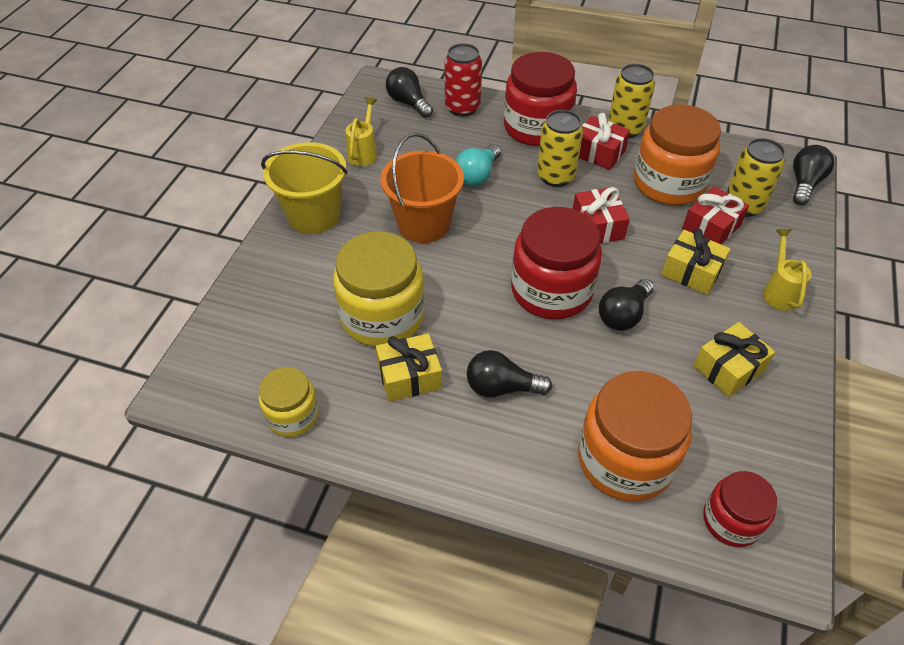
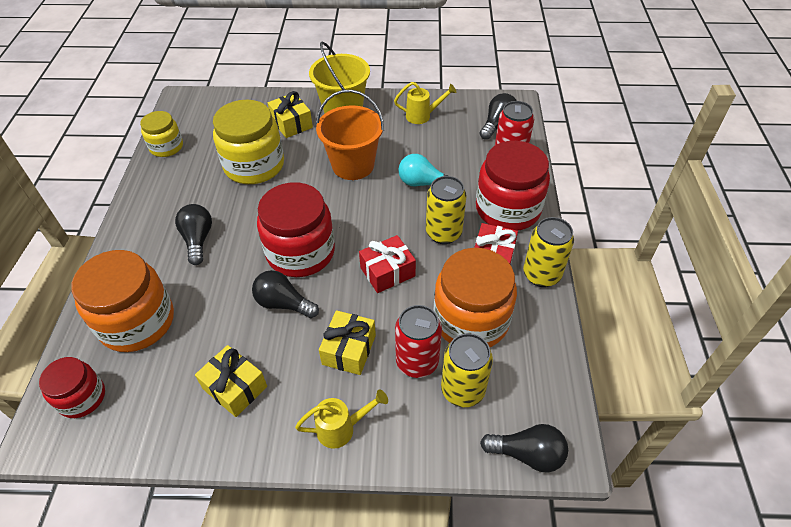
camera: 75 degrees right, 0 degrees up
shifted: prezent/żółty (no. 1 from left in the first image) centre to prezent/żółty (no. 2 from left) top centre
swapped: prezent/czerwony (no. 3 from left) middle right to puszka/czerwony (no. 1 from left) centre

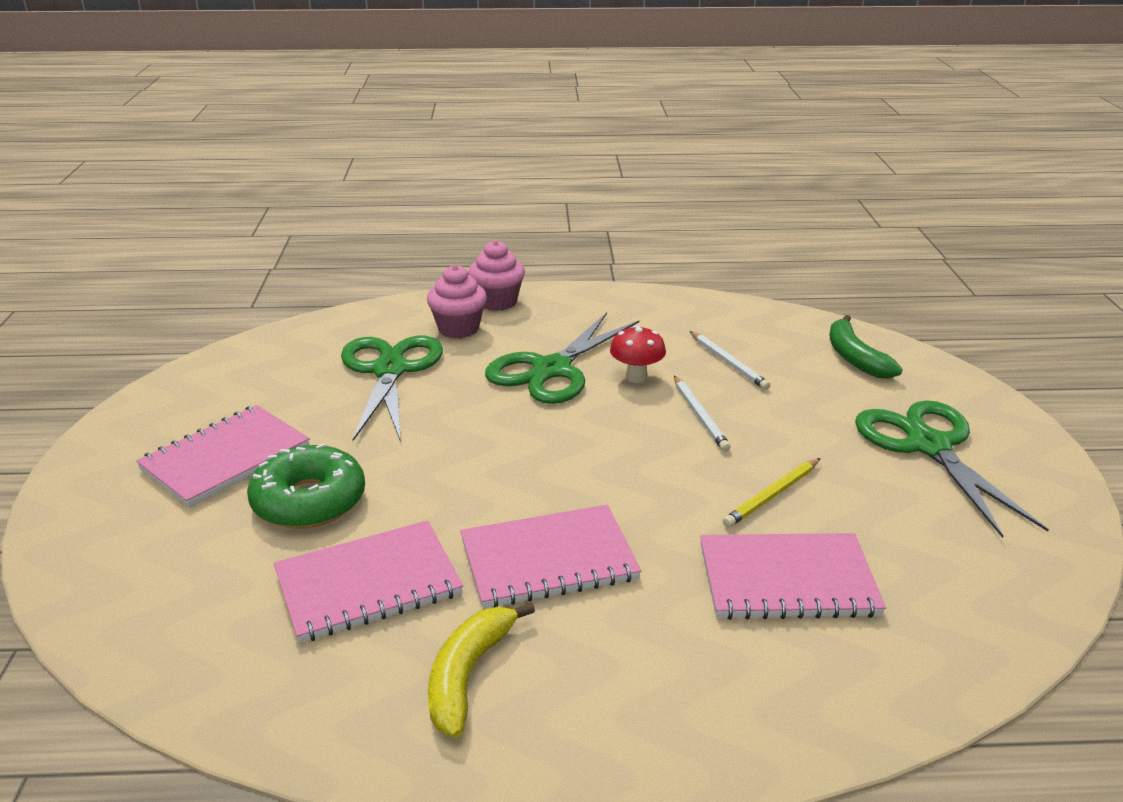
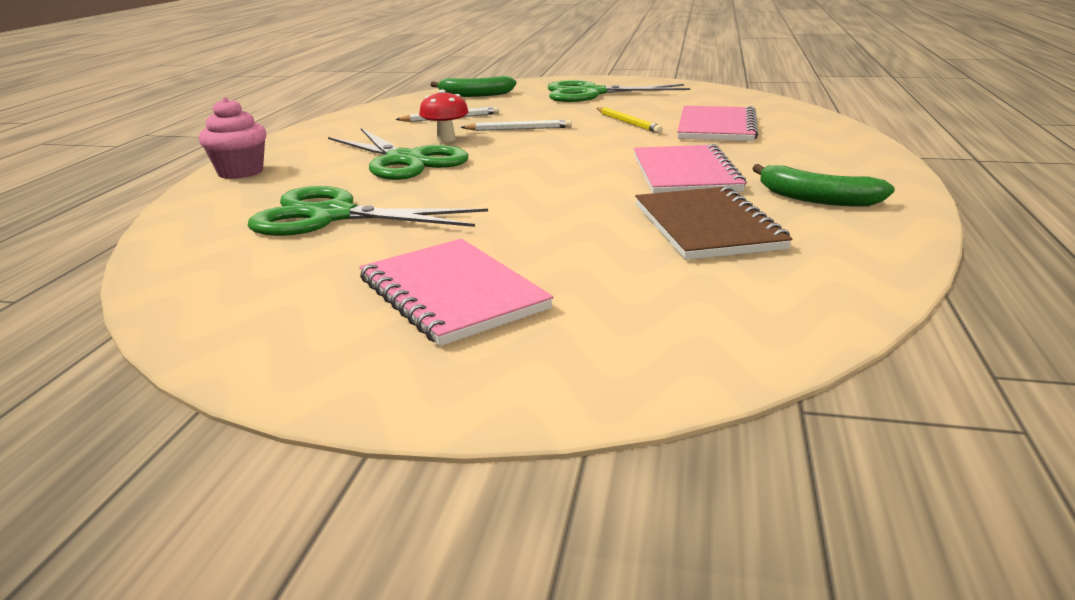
camera: 75 degrees left, 5 degrees down
gone: donut/zielony middle left; muffinka/różowy (no. 1 from left) centre
repainted: zeszyt/różowy (no. 2 from left) bottom left to zeszyt/brązowy centre; banan/żółty bottom centre to banan/zielony (no. 2 from left) top right

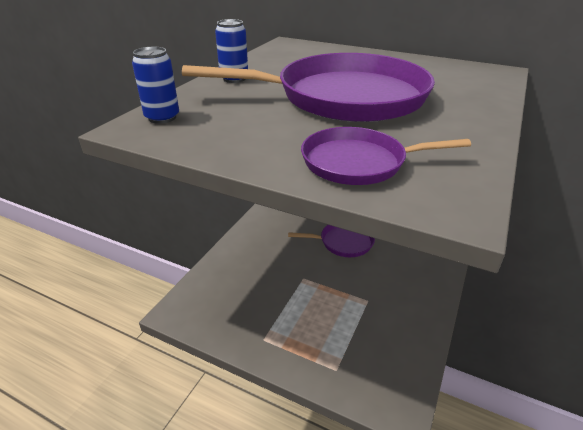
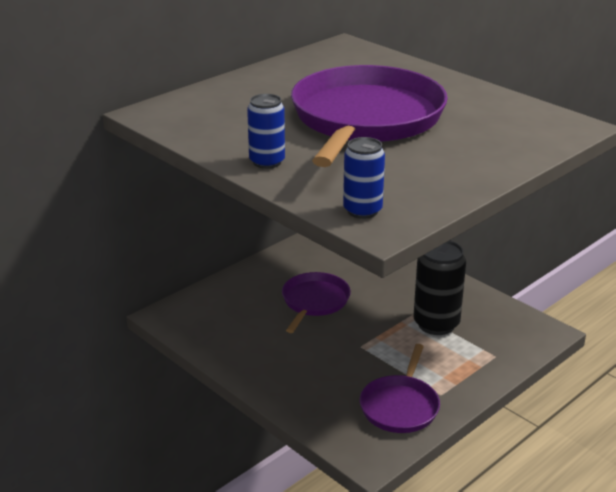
camera: 70 degrees left, 5 degrees down
new: puszka/czarny middle right
shifted: patelnia/fioletowy (no. 3 from left) centre to bottom centre

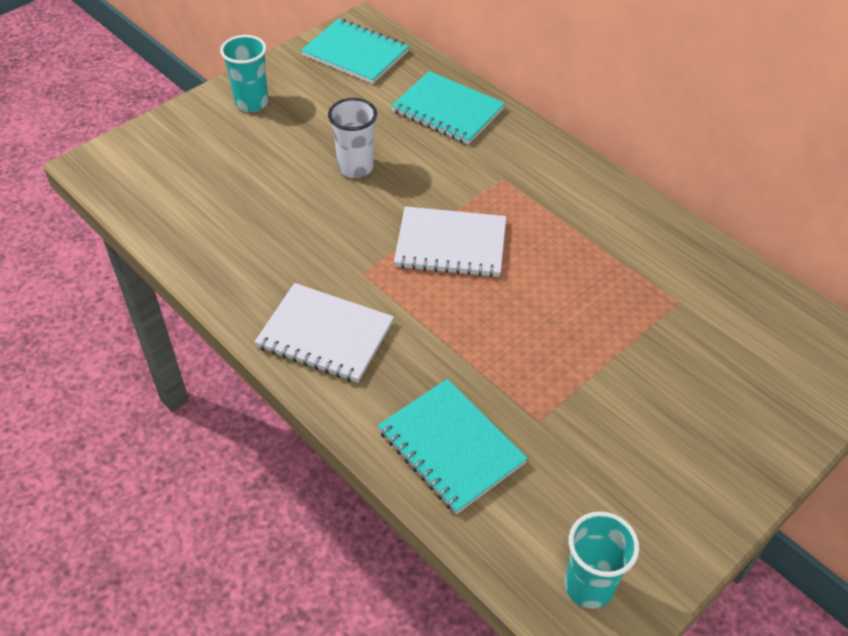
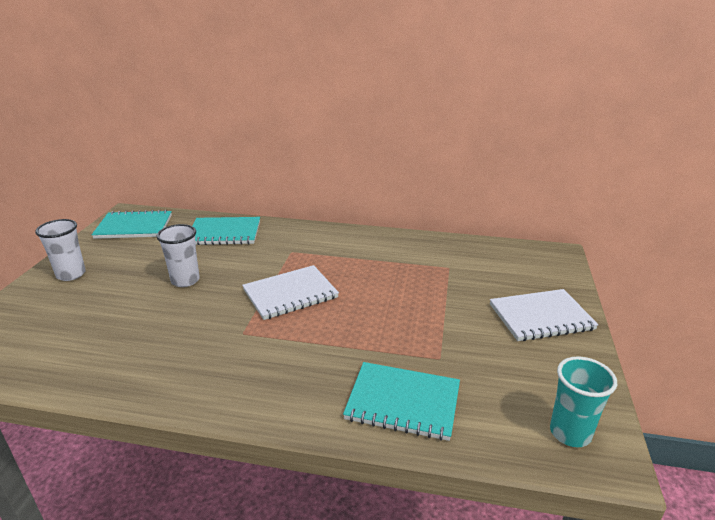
camera: 35 degrees left, 20 degrees down
shifted: zeszyt/biały (no. 1 from left in the first image) centre to zeszyt/biały (no. 2 from left) middle right
repainted: szklanka/turkusowy (no. 1 from left) top left to szklanka/biały (no. 1 from left) middle left

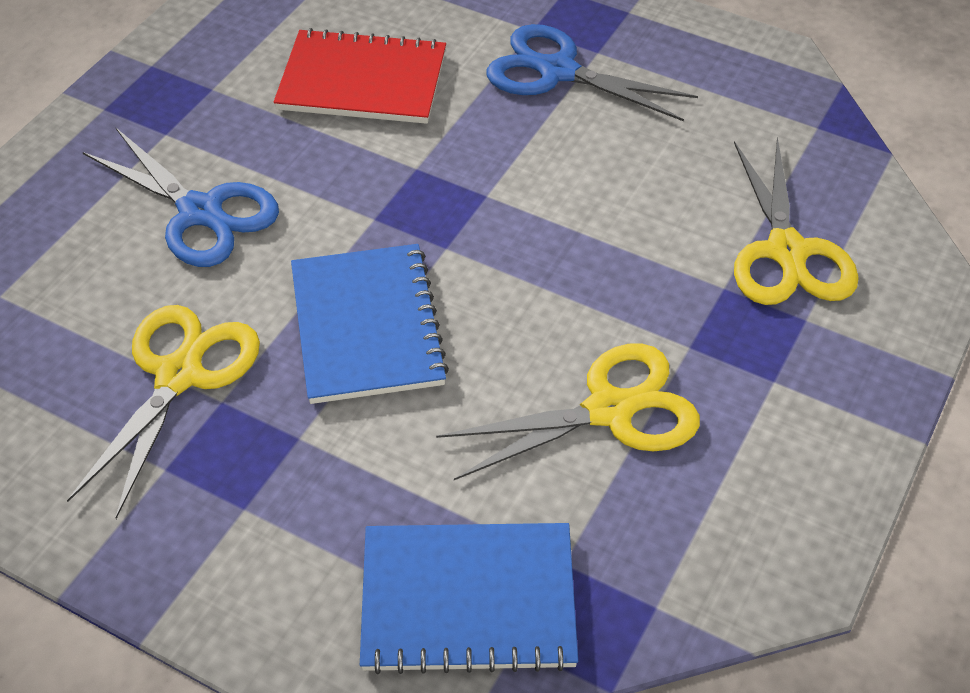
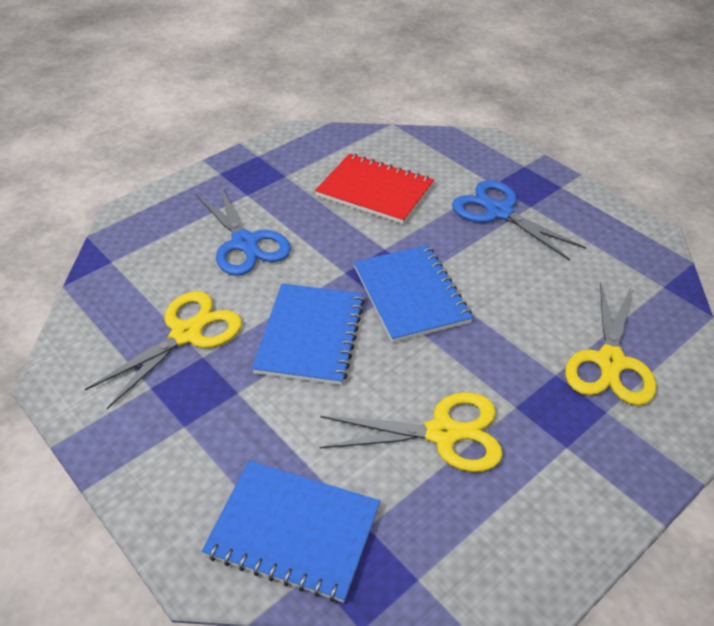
camera: 20 degrees right, 5 degrees down
new: zeszyt/niebieski (no. 3 from left) centre

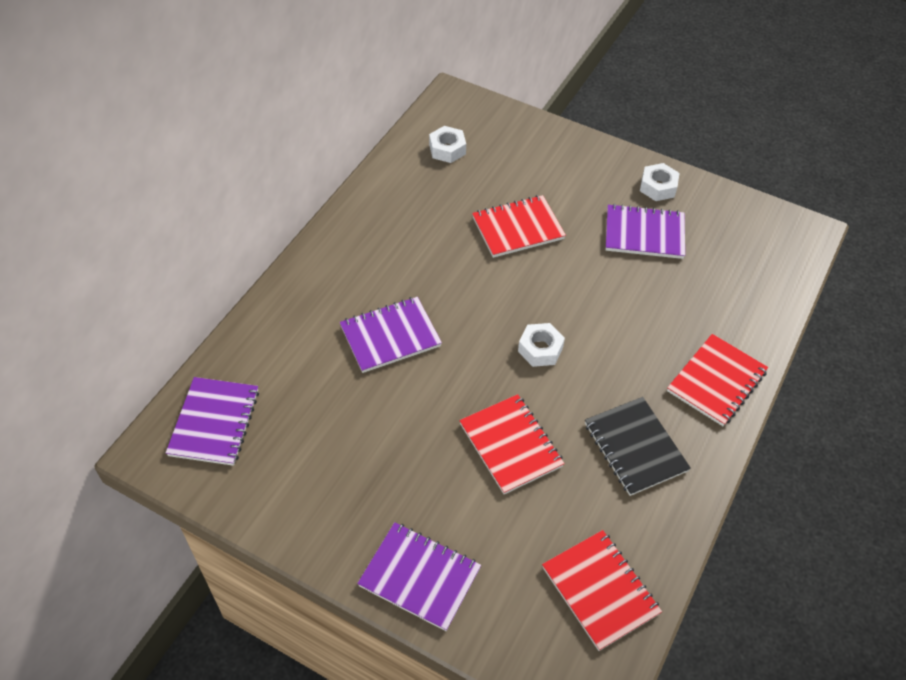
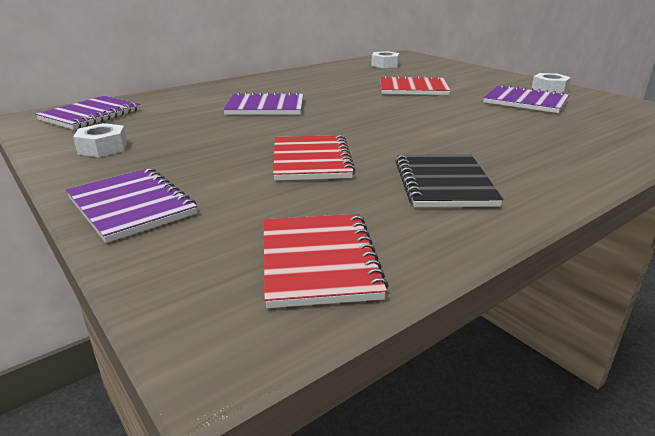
camera: 25 degrees right, 25 degrees down
gone: zeszyt/czerwony (no. 4 from left) middle right
shifted: nakrętka/biały (no. 2 from left in the first image) centre to nakrętka/biały (no. 1 from left) top left

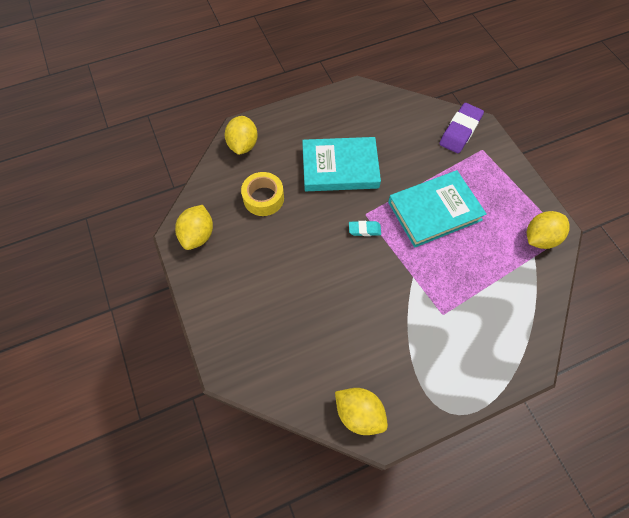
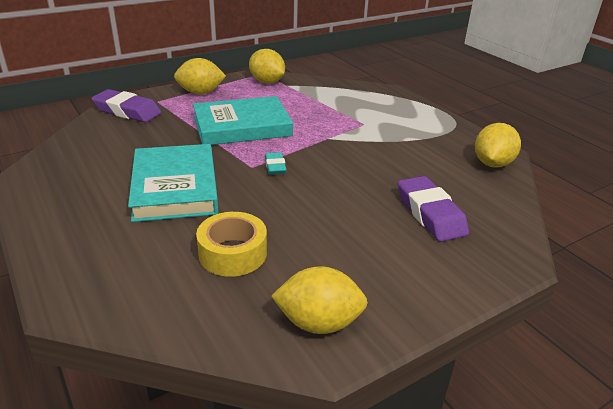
camera: 100 degrees left, 30 degrees down
new: gumka do mazania/fioletowy (no. 2 from left) middle right
shifted: cytryna/żółty (no. 2 from left in the first image) top centre to cytryna/żółty (no. 1 from left) top left
rotated: książka/turkusowy (no. 2 from left) middle right = top centre 75 degrees counterclockwise

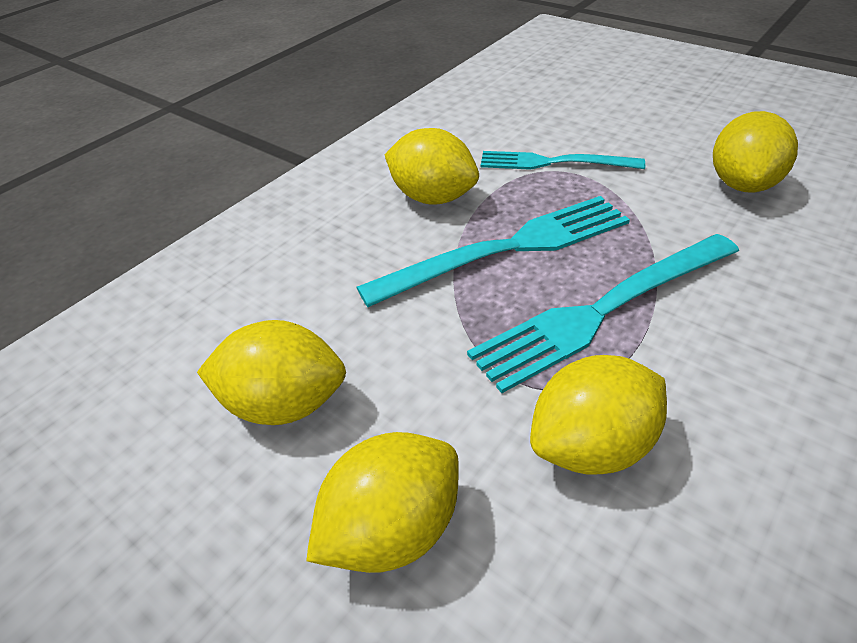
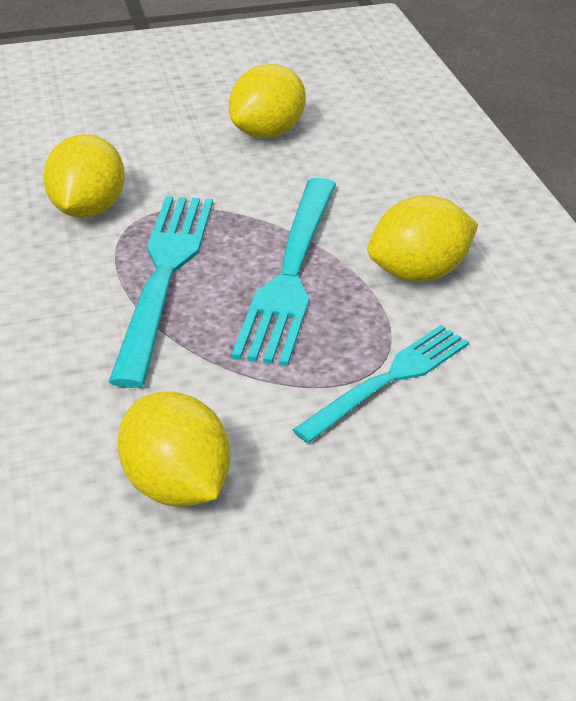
camera: 125 degrees right, 5 degrees down
gone: cytryna/żółty (no. 2 from left) bottom centre

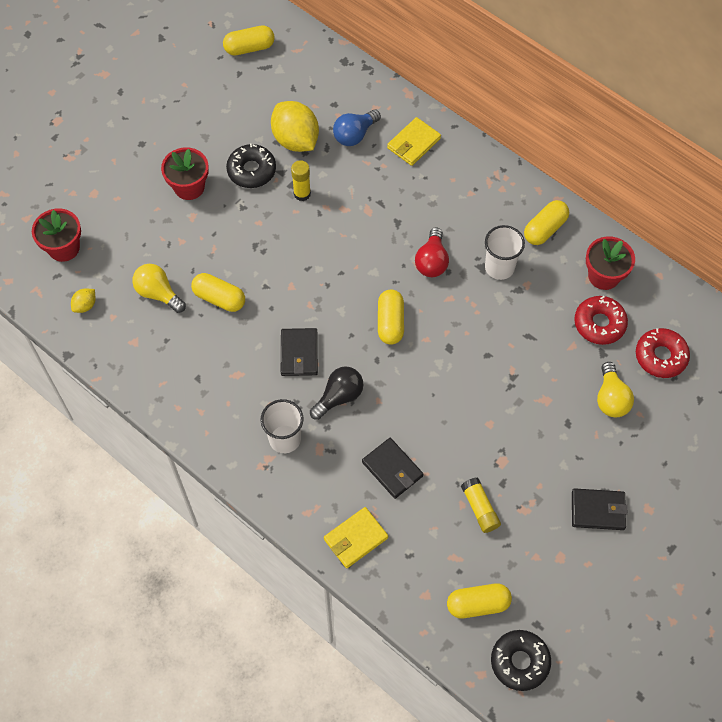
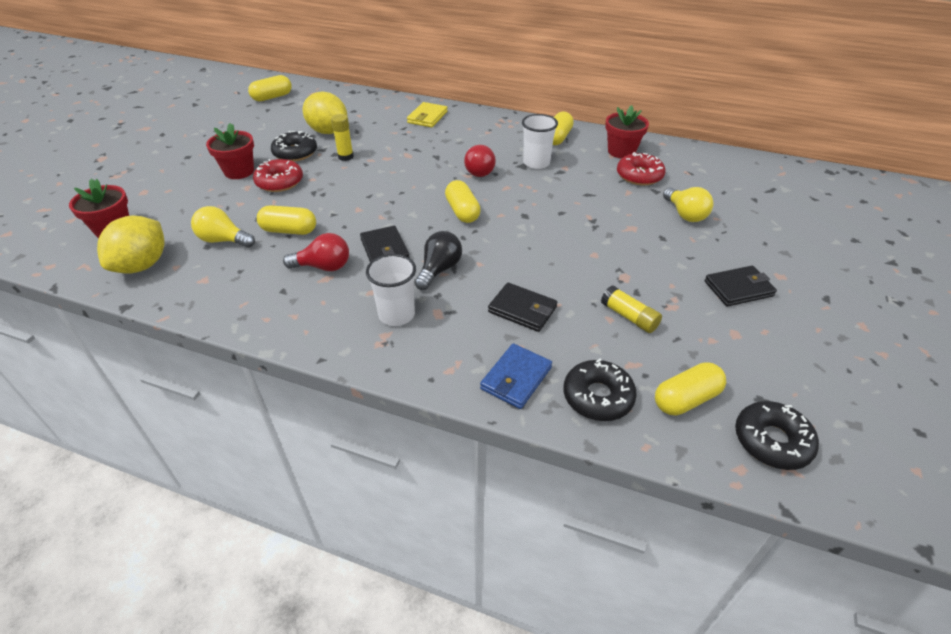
camera: 20 degrees left, 20 degrees down
gone: żarówka/niebieski top centre
new: żarówka/czerwony (no. 1 from left) middle left; donut/czarny (no. 2 from left) centre
shifted: donut/czerwony (no. 2 from left in the first image) middle right to donut/czerwony (no. 1 from left) top left
repainted: portfel/żółty (no. 1 from left) bottom centre to portfel/niebieski centre
scaled: cytryna/żółty (no. 1 from left) middle left = middle left x2.20

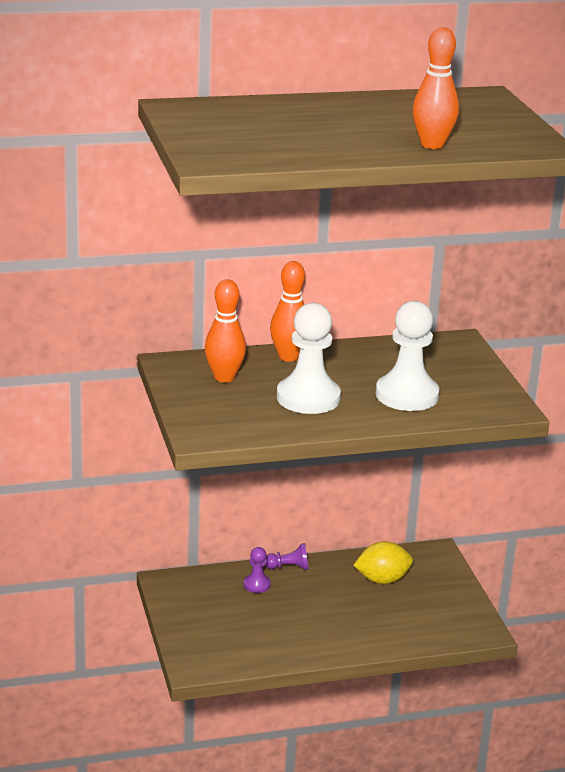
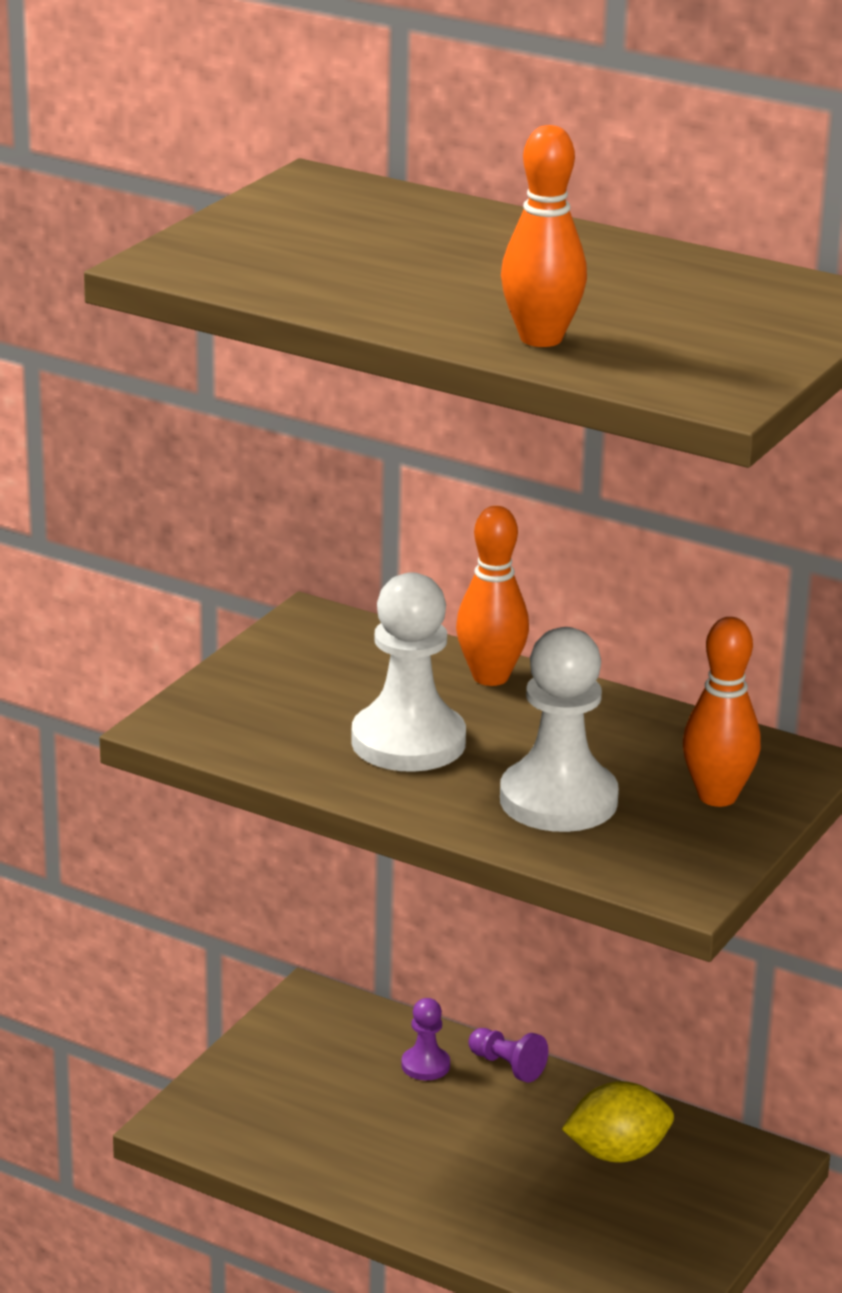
camera: 45 degrees right, 0 degrees up
shifted: kręgiel/pomarańczowy (no. 1 from left in the first image) centre to kręgiel/pomarańczowy (no. 3 from left) middle right
rotated: cytryna/żółty bottom right = bottom right 45 degrees counterclockwise

